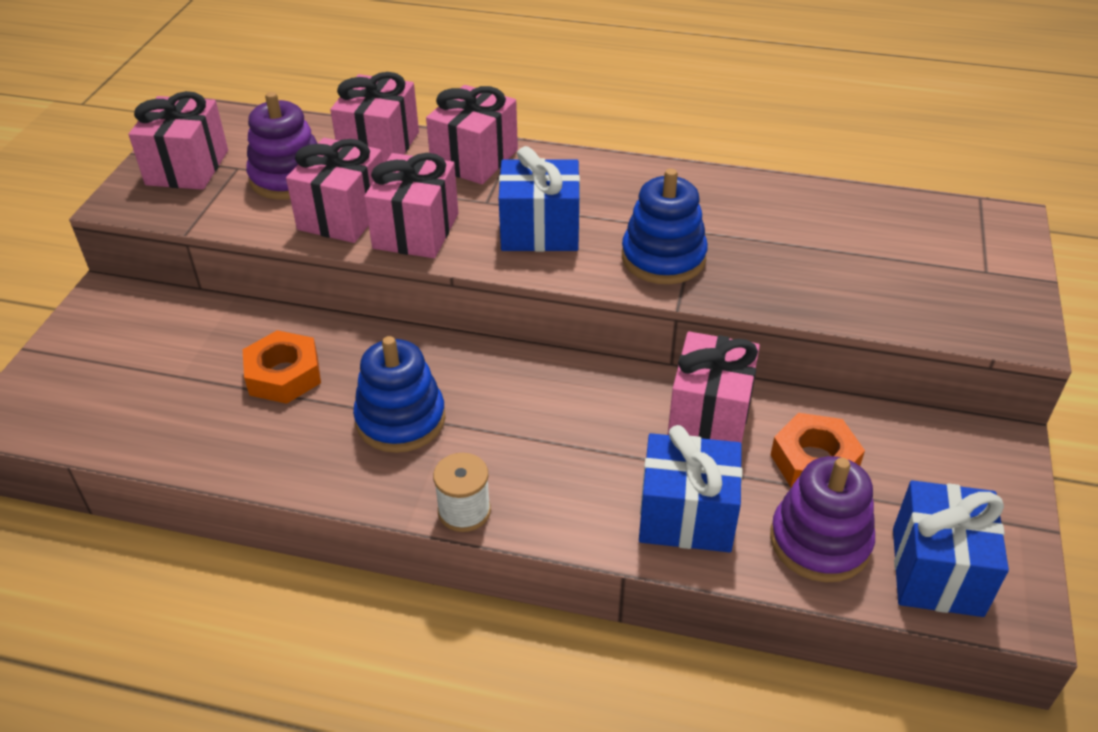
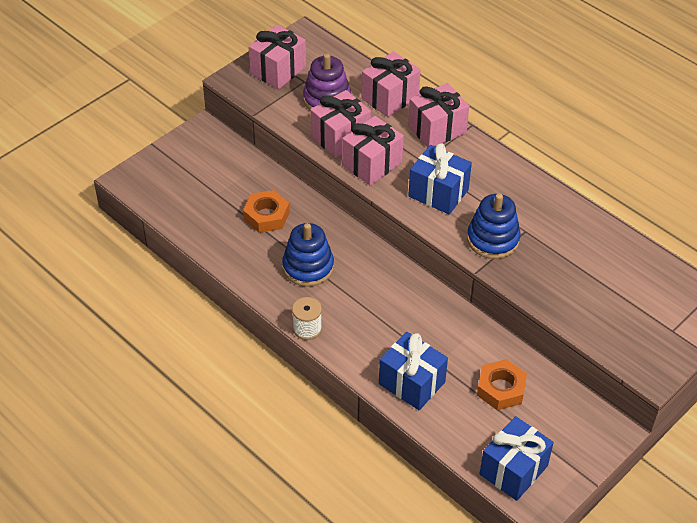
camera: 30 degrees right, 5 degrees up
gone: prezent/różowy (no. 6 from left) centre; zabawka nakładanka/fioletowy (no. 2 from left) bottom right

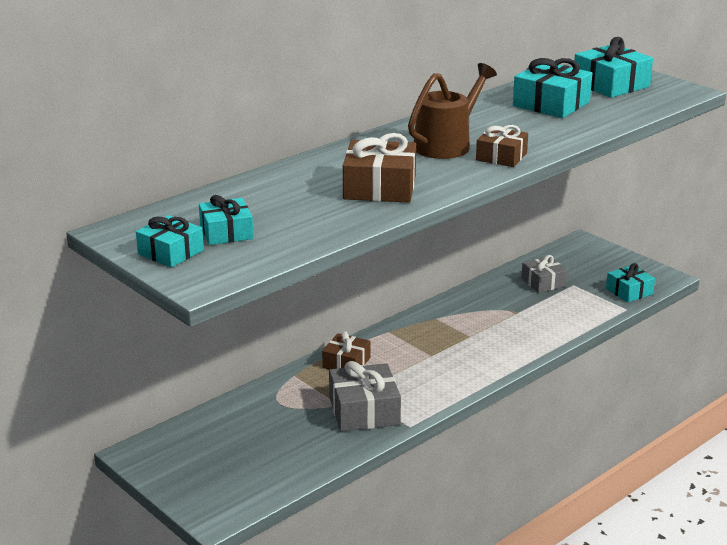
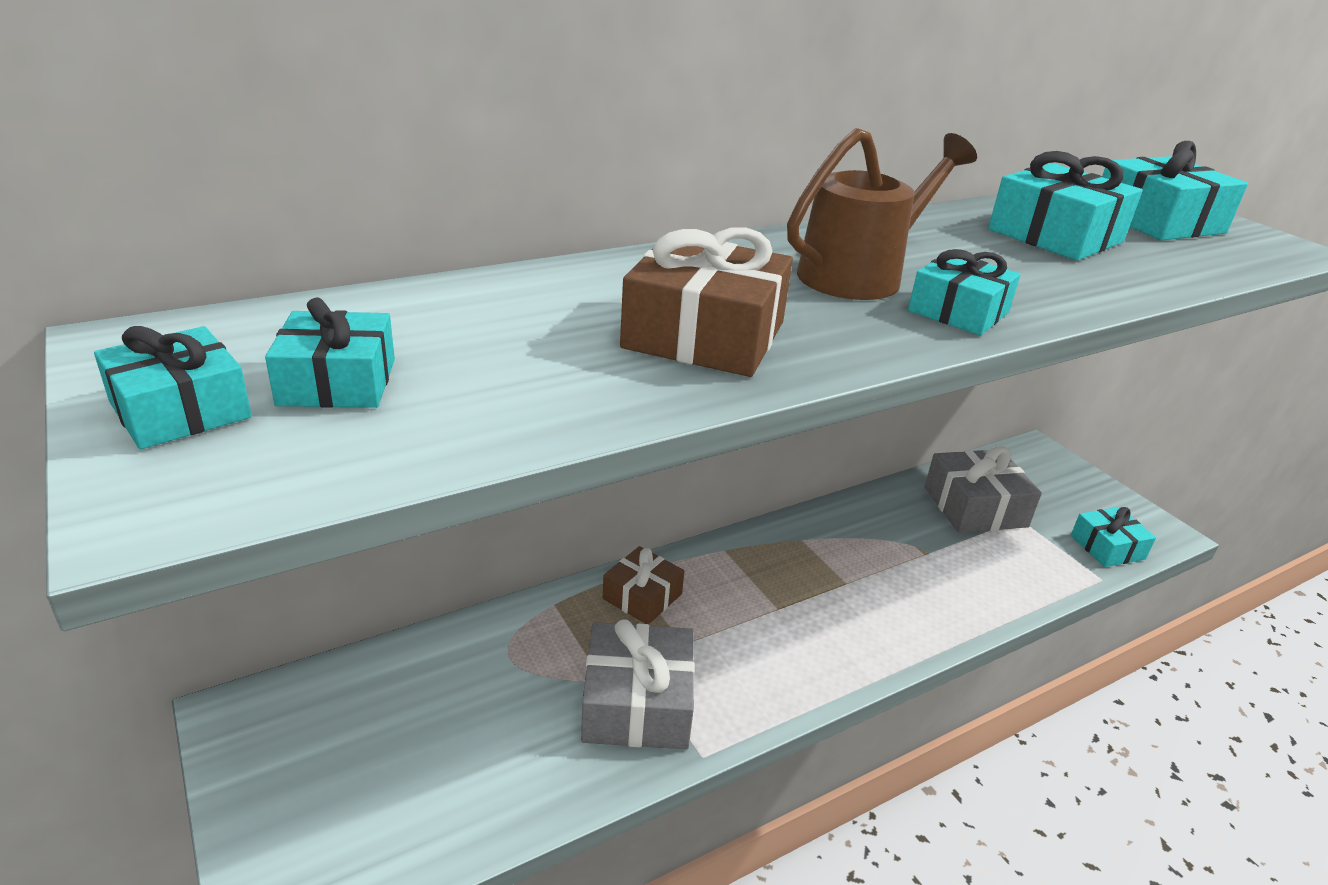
camera: 10 degrees right, 5 degrees up
repainted: prezent/brązowy (no. 3 from left) top right to prezent/turkusowy (no. 3 from left) top right
scaled: prezent/szary (no. 2 from left) middle right = middle right x1.57

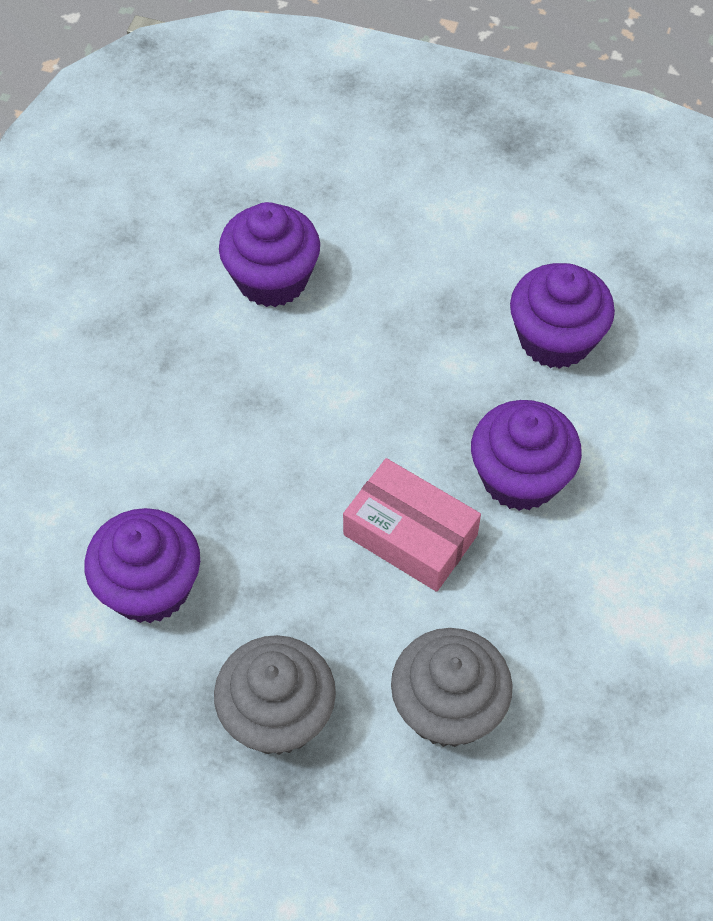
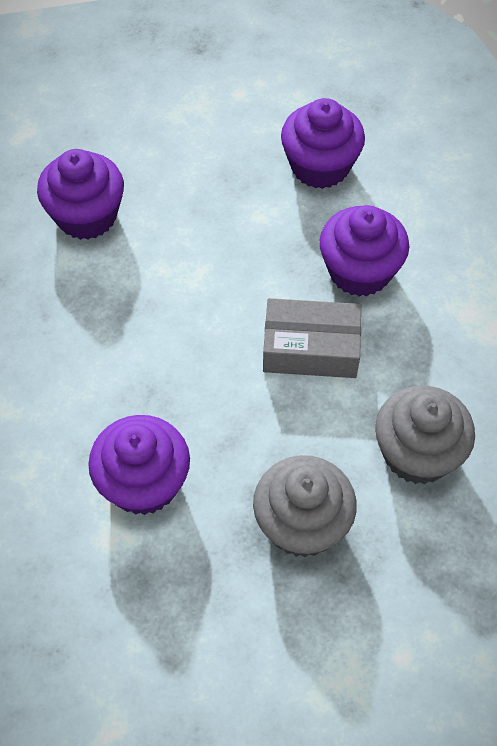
camera: 30 degrees left, 0 degrees up
repainted: pudełko/różowy centre to pudełko/szary centre

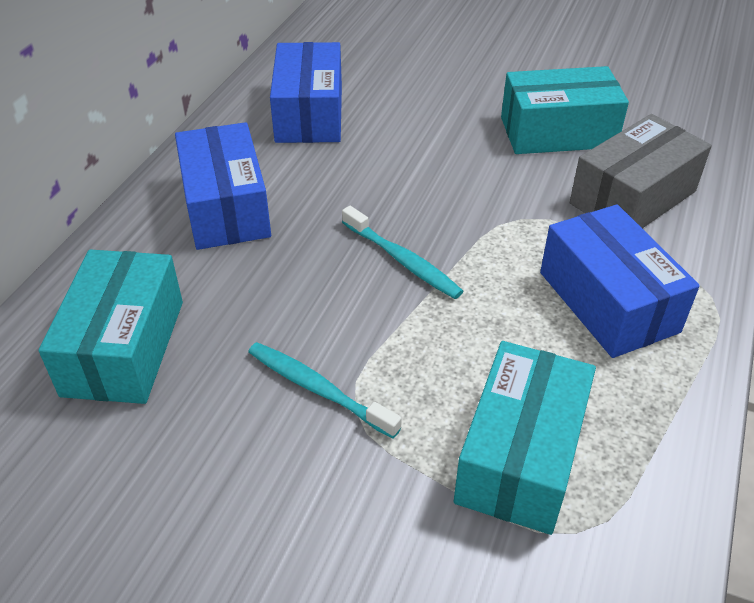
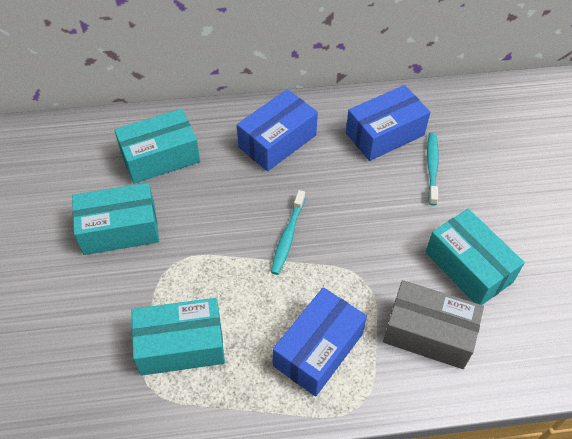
camera: 60 degrees right, 10 degrees up
new: pudełko/turkusowy (no. 1 from left) middle left
shifted: szczoteczka do zębów/turkusowy (no. 1 from left in the first image) centre to szczoteczka do zębów/turkusowy (no. 2 from left) middle right

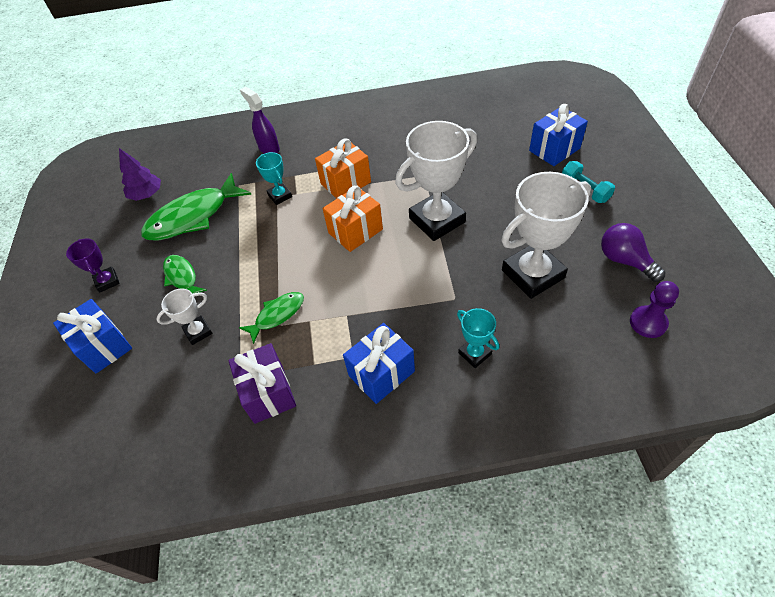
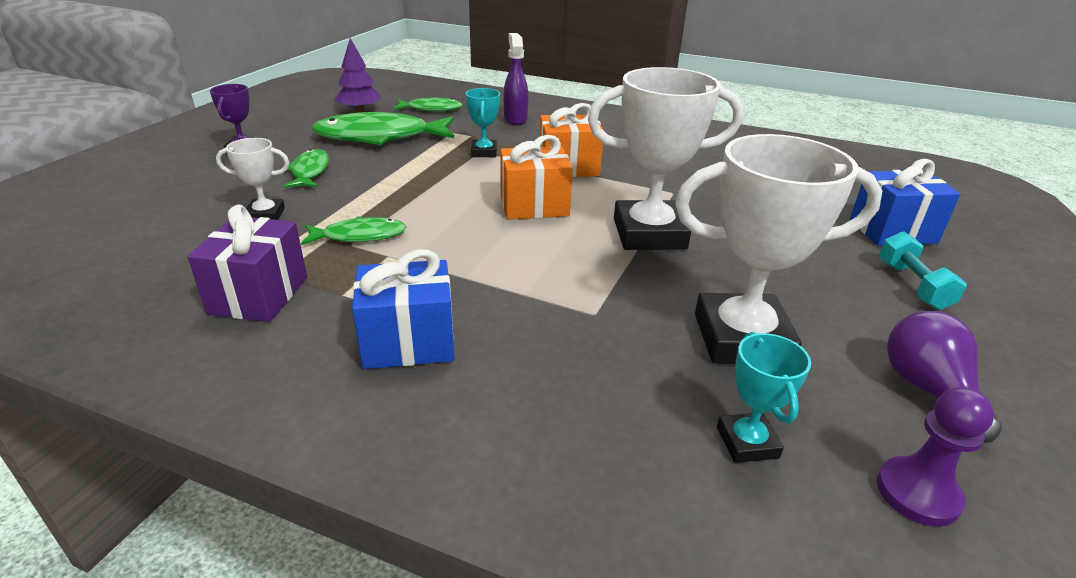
camera: 25 degrees right, 20 degrees down
gone: prezent/niebieski (no. 1 from left) middle left
new: ryba/zielony (no. 4 from left) top centre
shifted: puchar/turkusowy (no. 2 from left) centre to bottom right

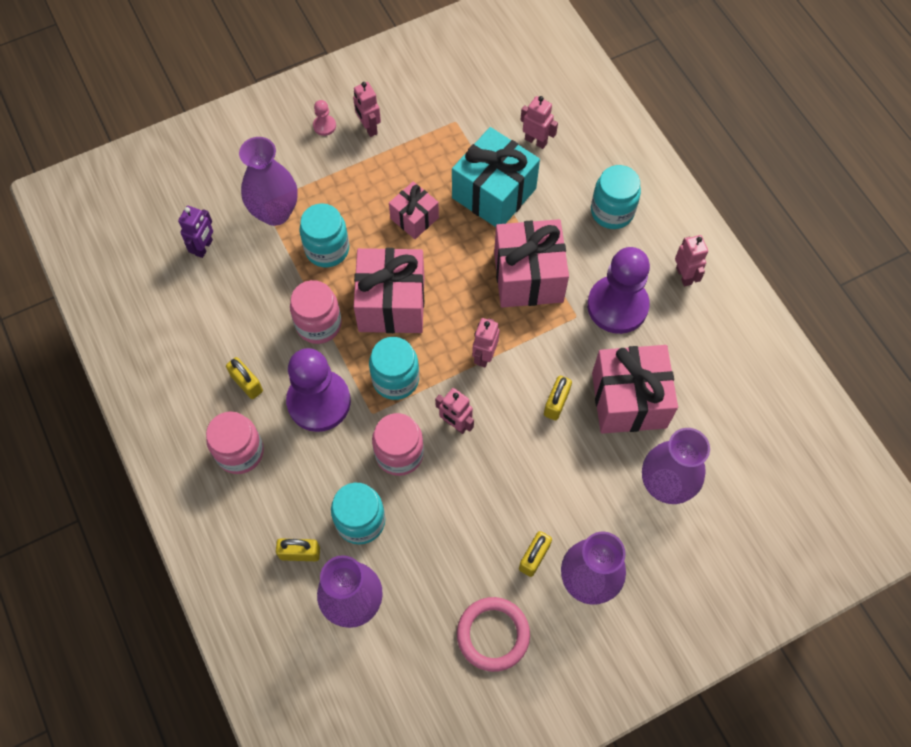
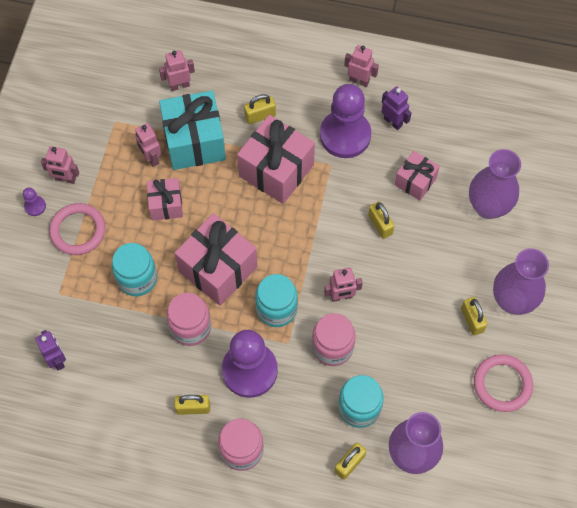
camera: 50 degrees left, 0 degrees up
gone: wazon/fioletowy (no. 1 from left) top left; słoik/turkusowy (no. 4 from left) top right
new: pierścień/różowy (no. 1 from left) middle left; kłódka/żółty (no. 2 from left) top centre; robot/fioletowy (no. 2 from left) top right
shifted: robot/różowy (no. 3 from left in the first image) centre to robot/różowy (no. 2 from left) top left
repainted: pionek/różowy top centre to pionek/fioletowy (no. 1 from left) middle left
scaled: prezent/różowy (no. 4 from left) middle right = middle right x0.56

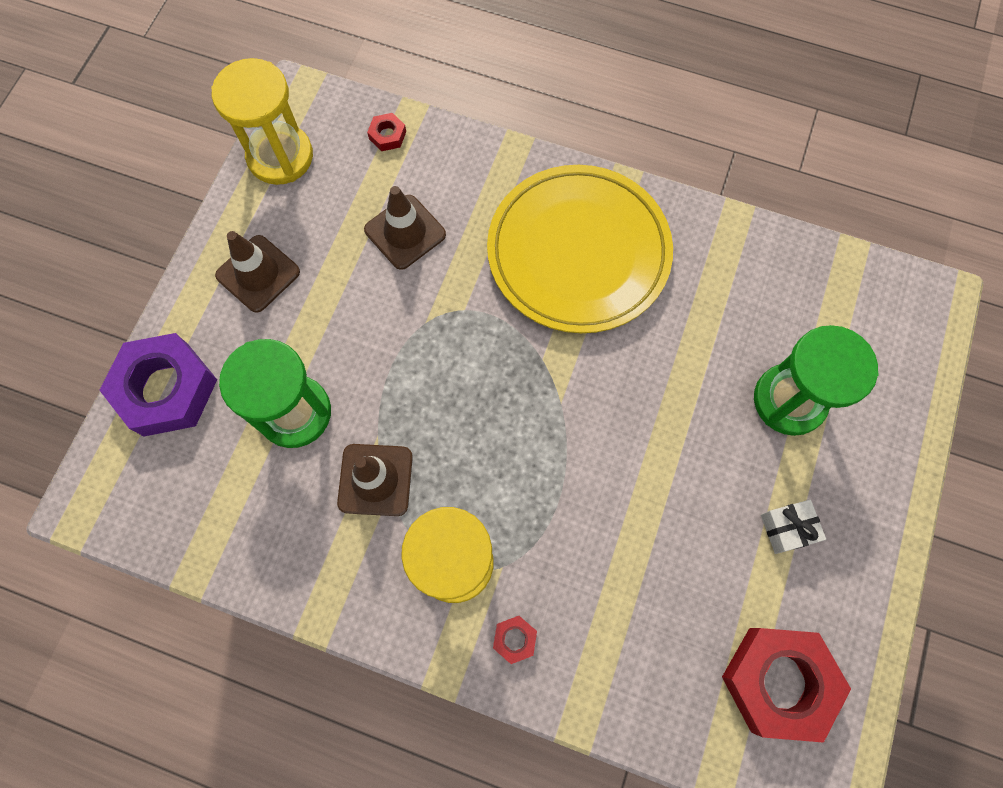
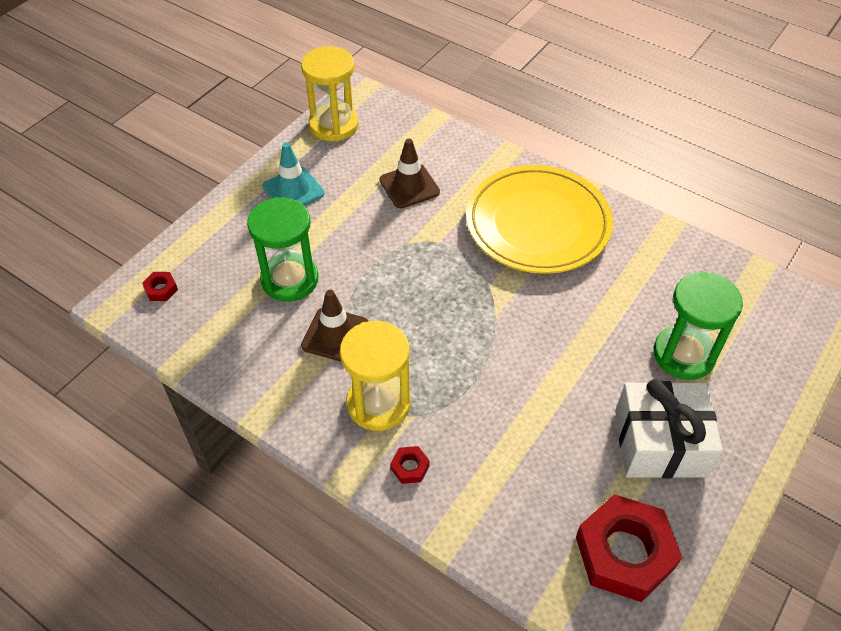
camera: 15 degrees right, 20 degrees down
gone: nakrętka/fioletowy middle left
shifted: nakrętka/czerwony (no. 1 from left) top centre to middle left
repainted: pachołek/brązowy (no. 1 from left) middle left to pachołek/turkusowy top centre
scaled: prezent/biały bottom right = bottom right x2.19

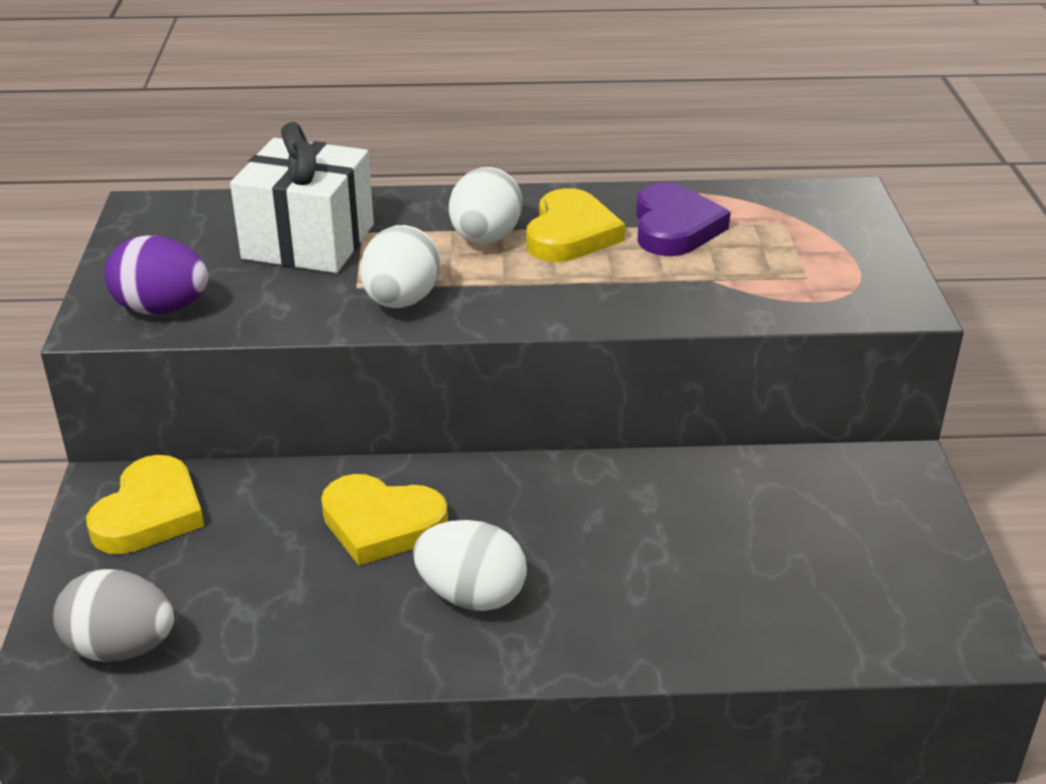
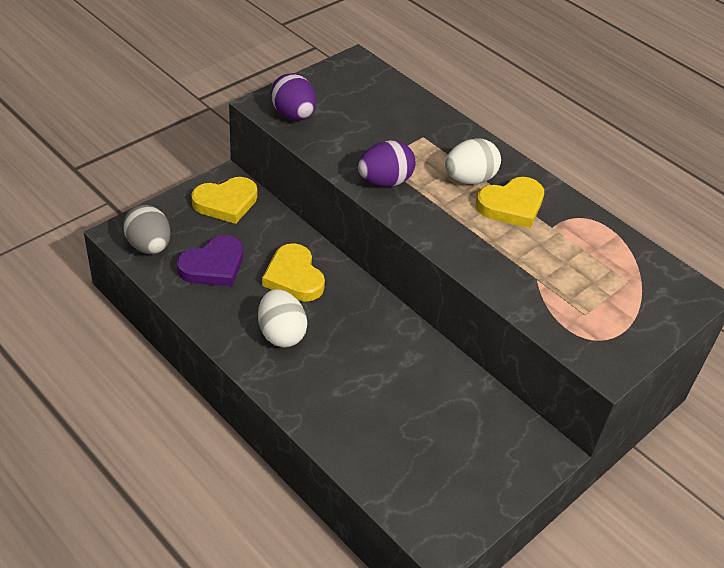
camera: 45 degrees right, 10 degrees up
gone: prezent/biały top left
shifted: serce/fioletowy top centre to middle left
repainted: jajko/biały (no. 1 from left) centre to jajko/fioletowy (no. 2 from left) top centre

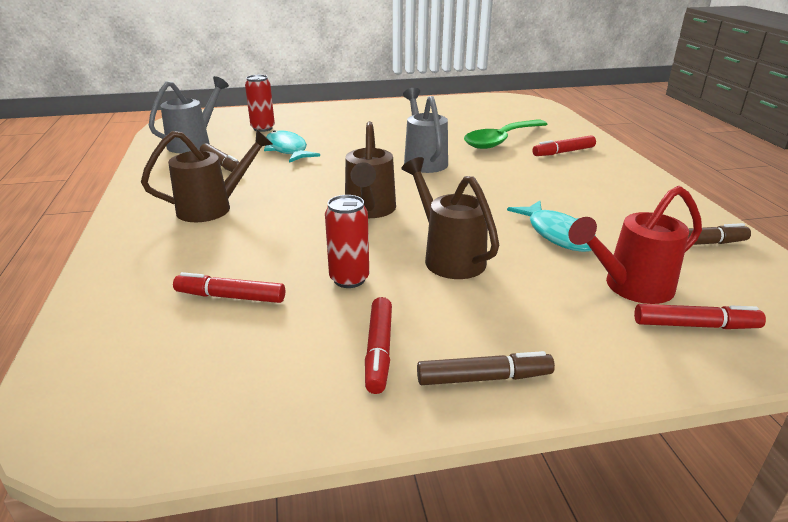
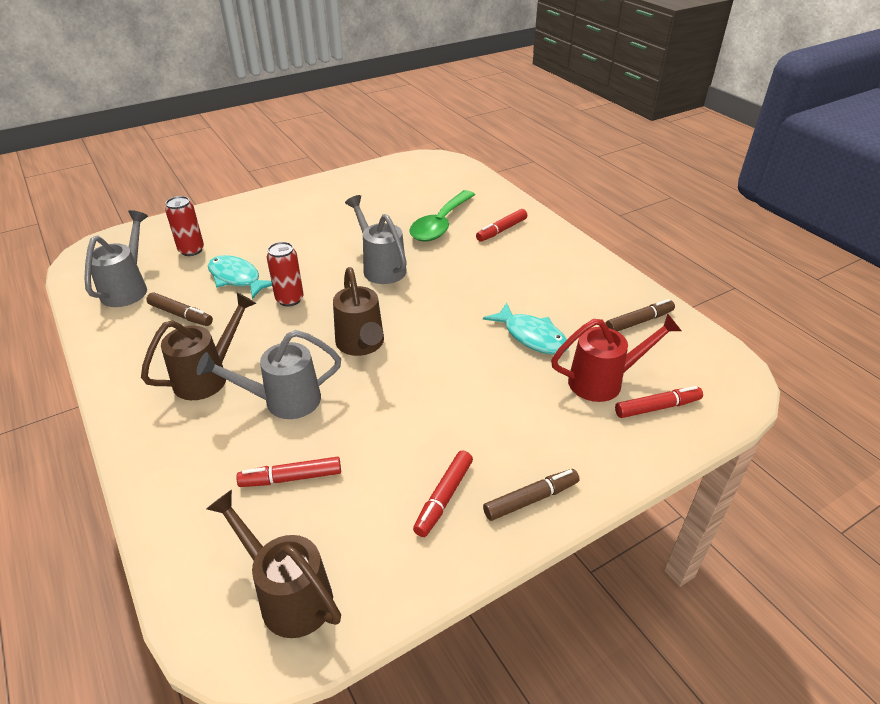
camera: 20 degrees left, 10 degrees up
new: konewka/szary (no. 2 from left) middle left
shifted: konewka/brązowy (no. 3 from left in the first image) centre to konewka/brązowy (no. 2 from left) bottom left; puszka/czerwony (no. 2 from left) centre to middle left
rotated: flamaster/czerwony (no. 2 from left) centre = bottom centre 45 degrees clockwise; konewka/czerwony middle right = middle right 150 degrees counterclockwise

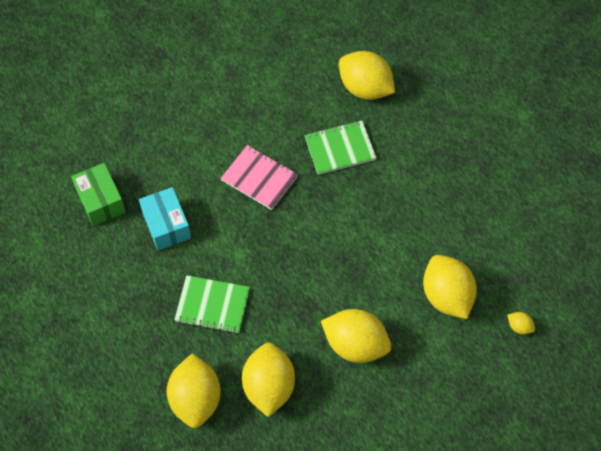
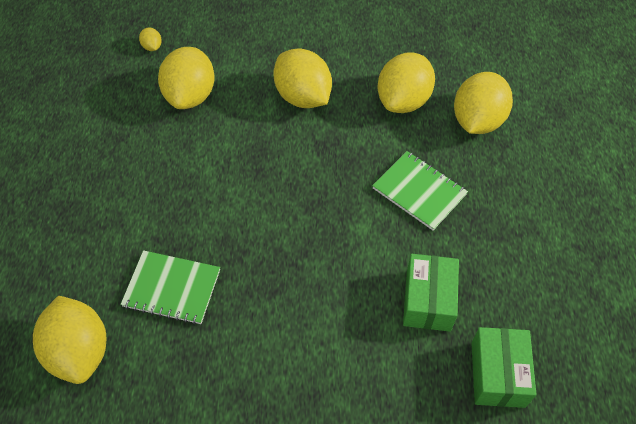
camera: 150 degrees left, 5 degrees down
gone: zeszyt/różowy centre
repainted: pudełko/turkusowy middle left to pudełko/zielony (no. 1 from left) bottom right

